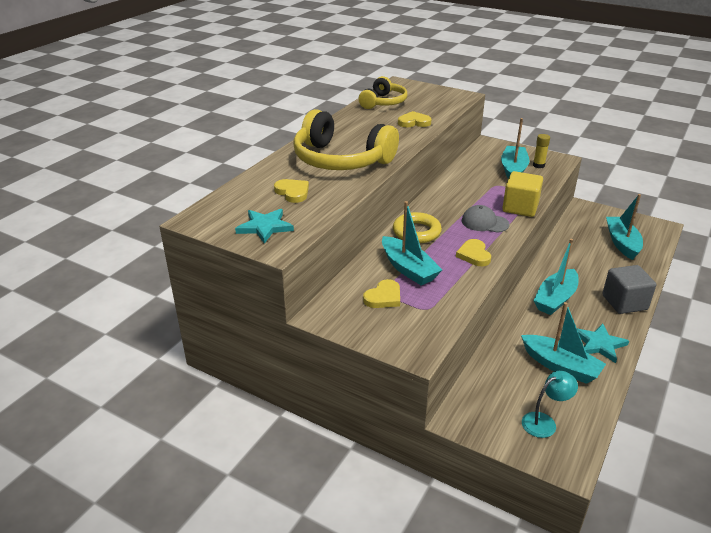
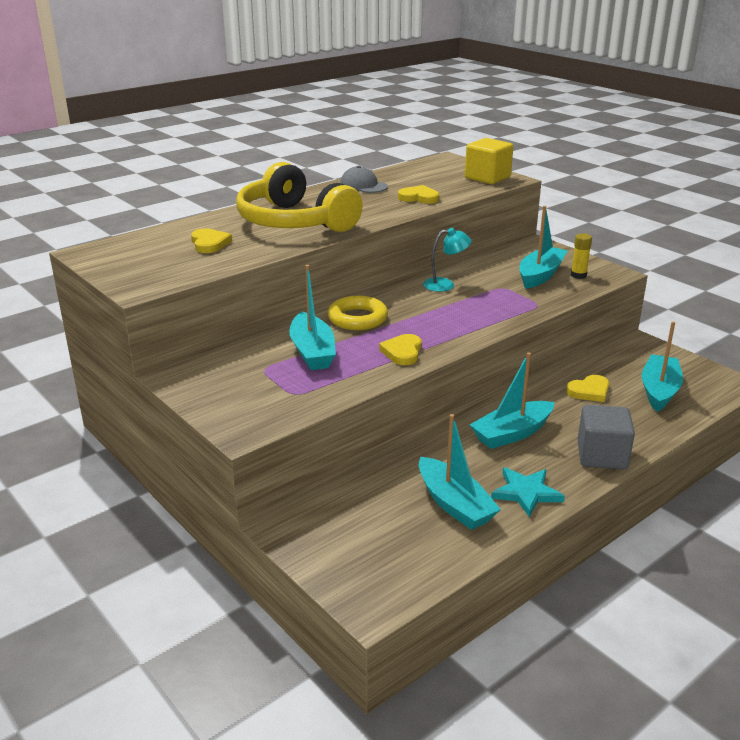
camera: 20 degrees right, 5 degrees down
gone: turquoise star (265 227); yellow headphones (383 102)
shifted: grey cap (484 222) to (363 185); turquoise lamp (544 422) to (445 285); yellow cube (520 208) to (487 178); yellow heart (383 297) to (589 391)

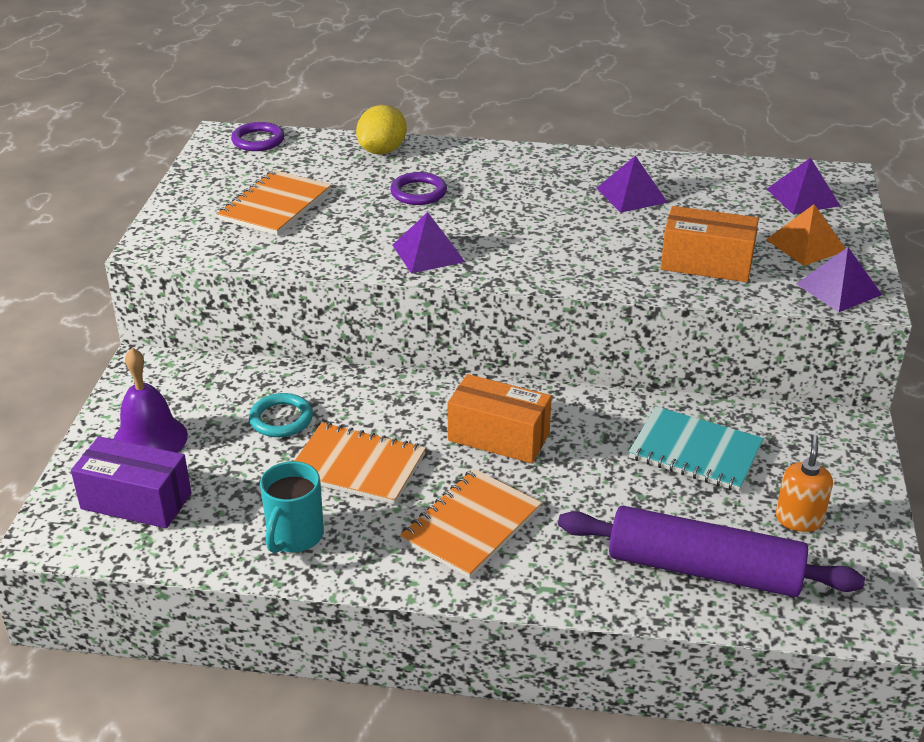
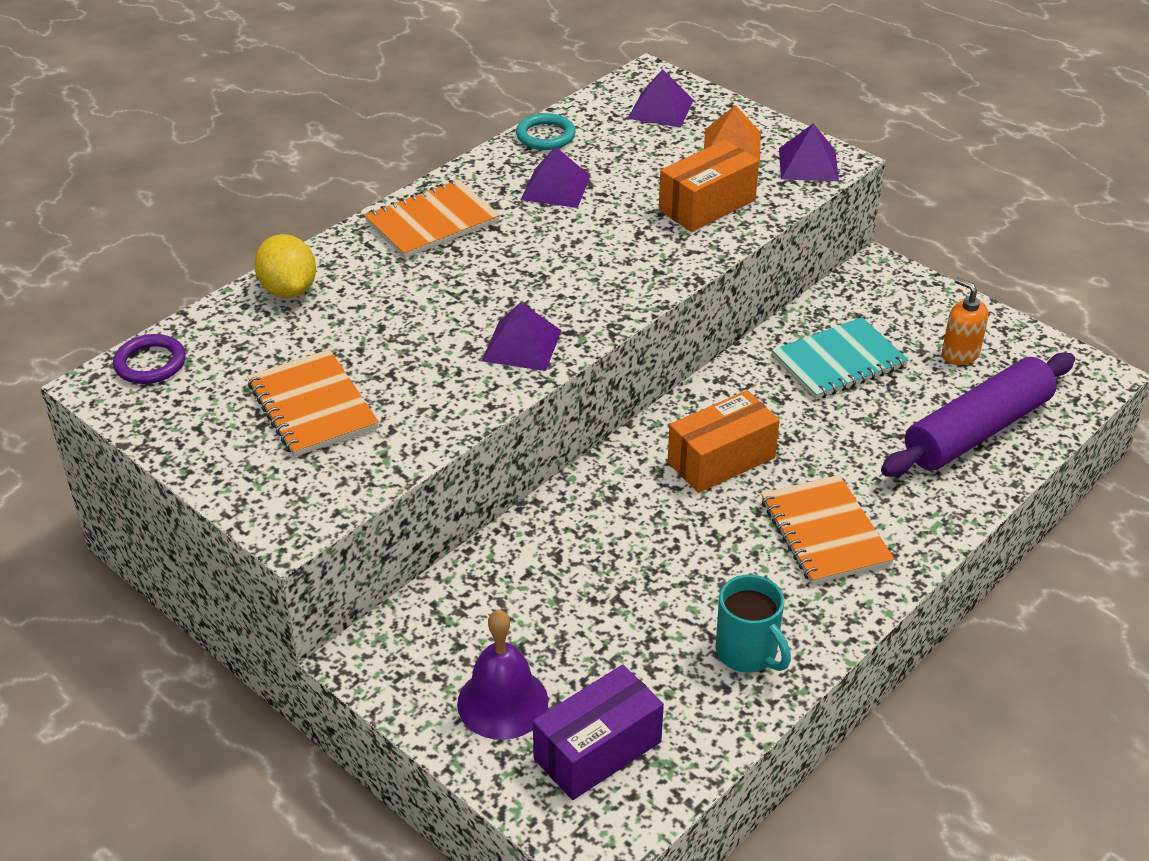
camera: 55 degrees left, 5 degrees up
gone: purple ring (418 192)
shifted: orange notebook (357 466) to (432 222); turquoise ring (281 419) to (545 136)

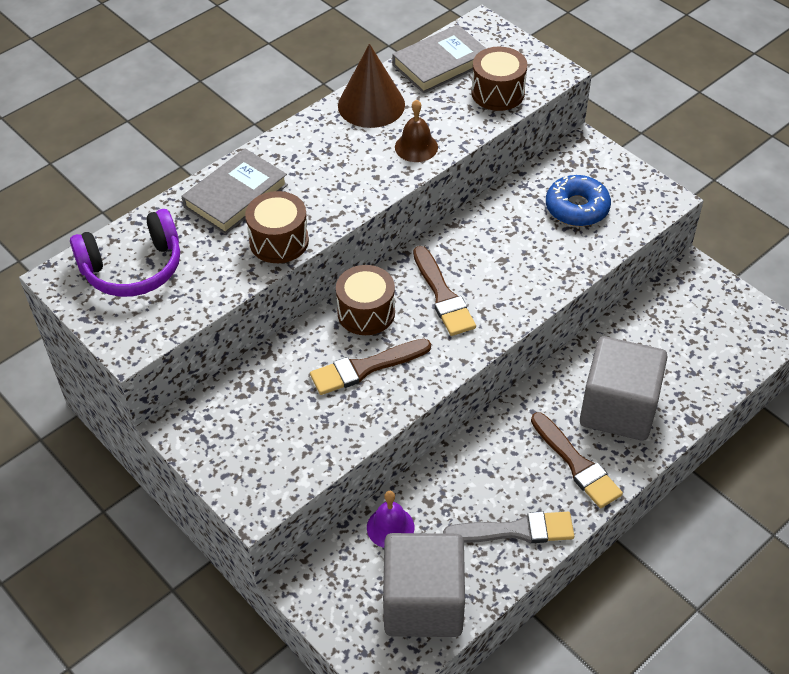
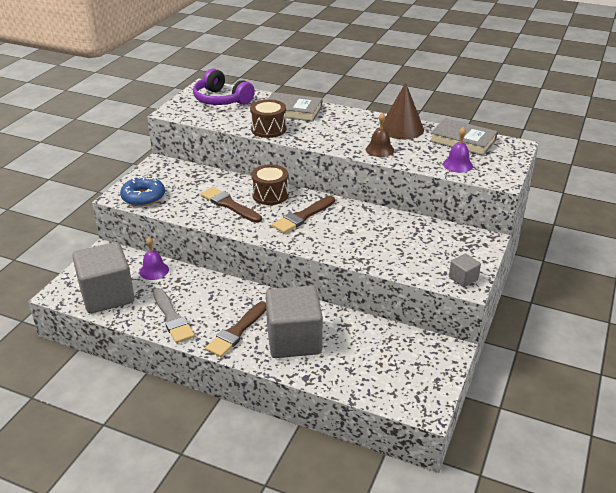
camera: 65 degrees right, 15 degrees down
new: grey cube (463 278)
shifted: blue donut (577 208) to (143 197)
swapped: brown drum (498 93) to purple bell (457 165)

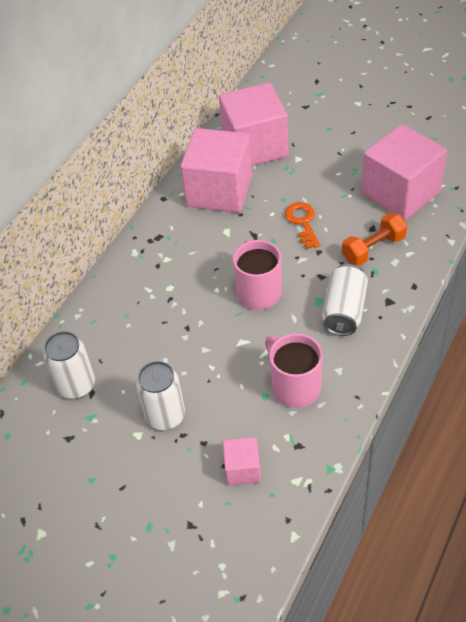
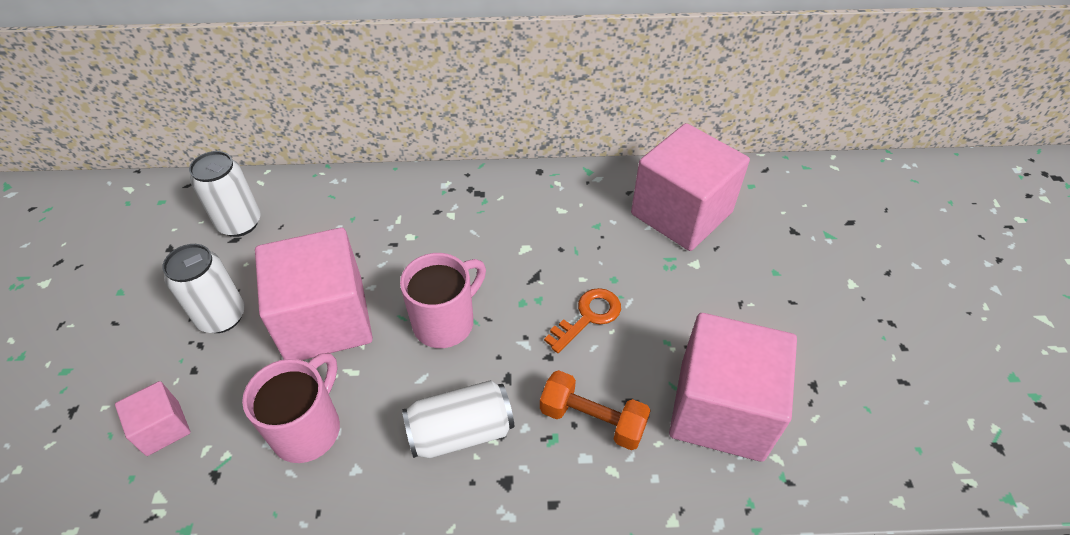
camera: 55 degrees right, 0 degrees up
shifted: pink cube (219 191) to (325 320)

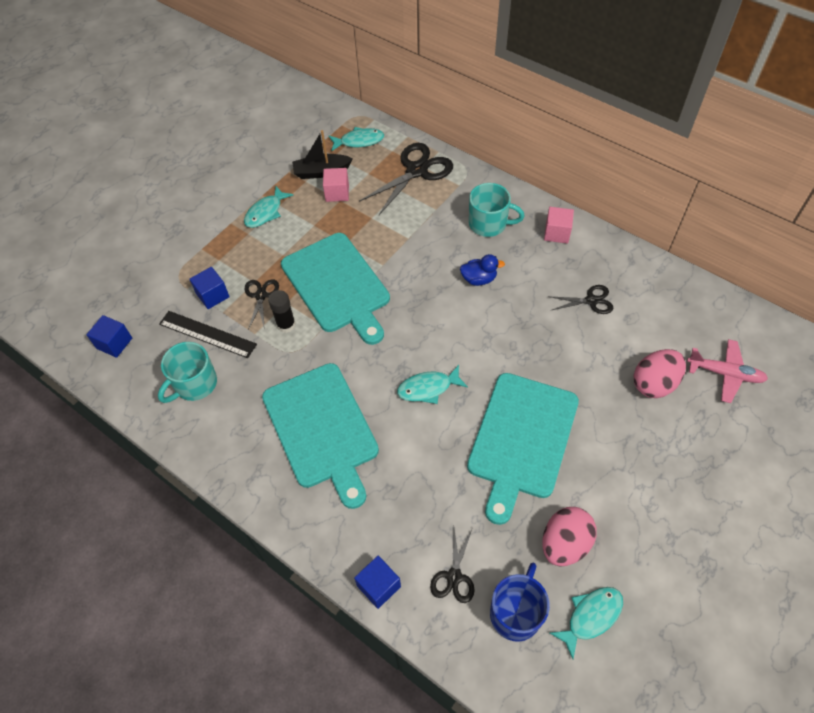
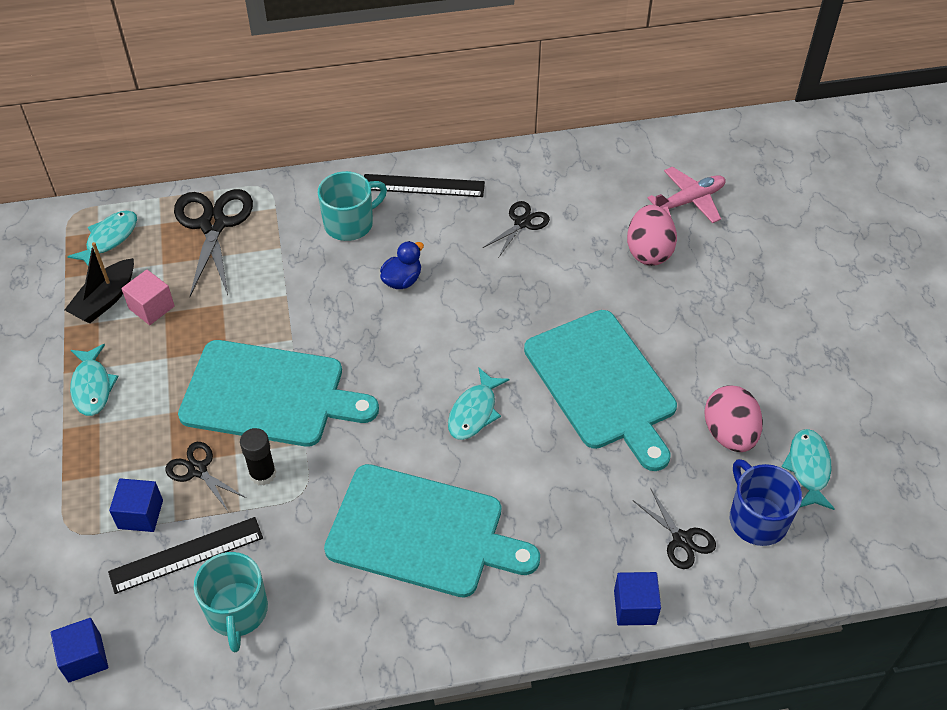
camera: 50 degrees left, 5 degrees down
swapped: pink cube (557 233) to black ruler (423 186)

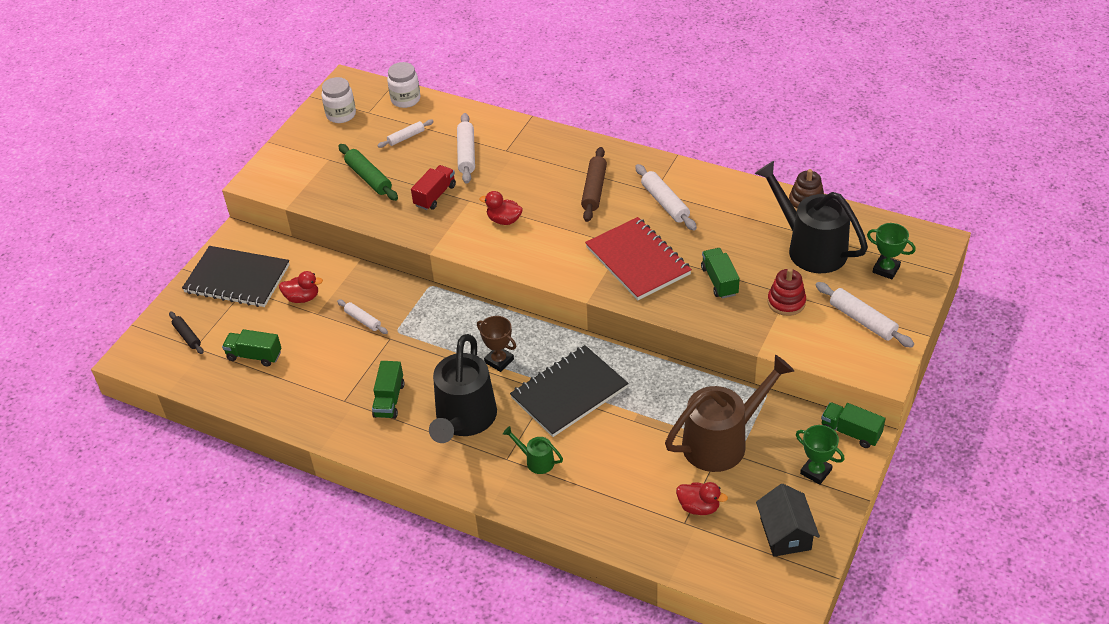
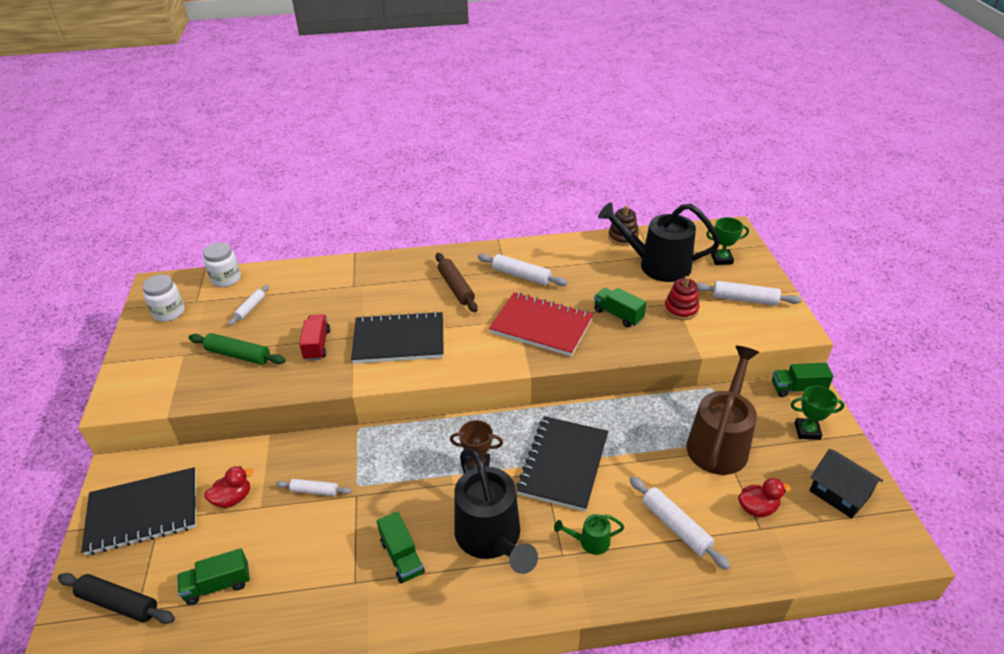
camera: 35 degrees left, 5 degrees down
shifted: white rolling pin (466 154) to (675 526)
swapped: red duck (504 220) to black notebook (399 340)
scaled: black rolling pin (187 336) = (119 603) x1.60

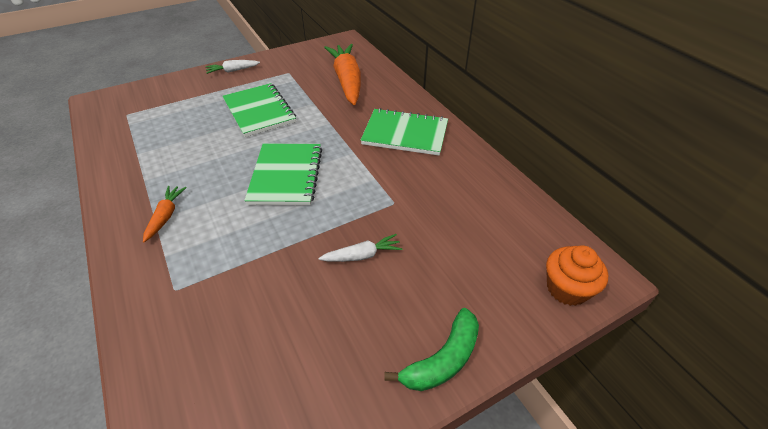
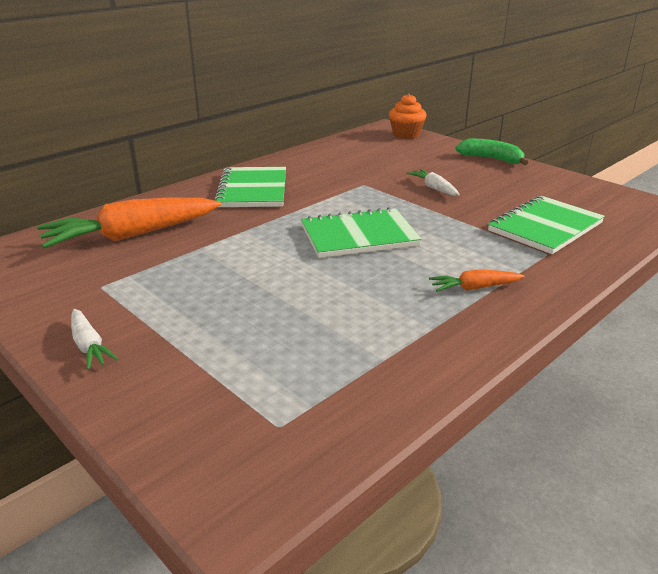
camera: 105 degrees left, 15 degrees down
shifted: green notebook (259 111) to (545 227)

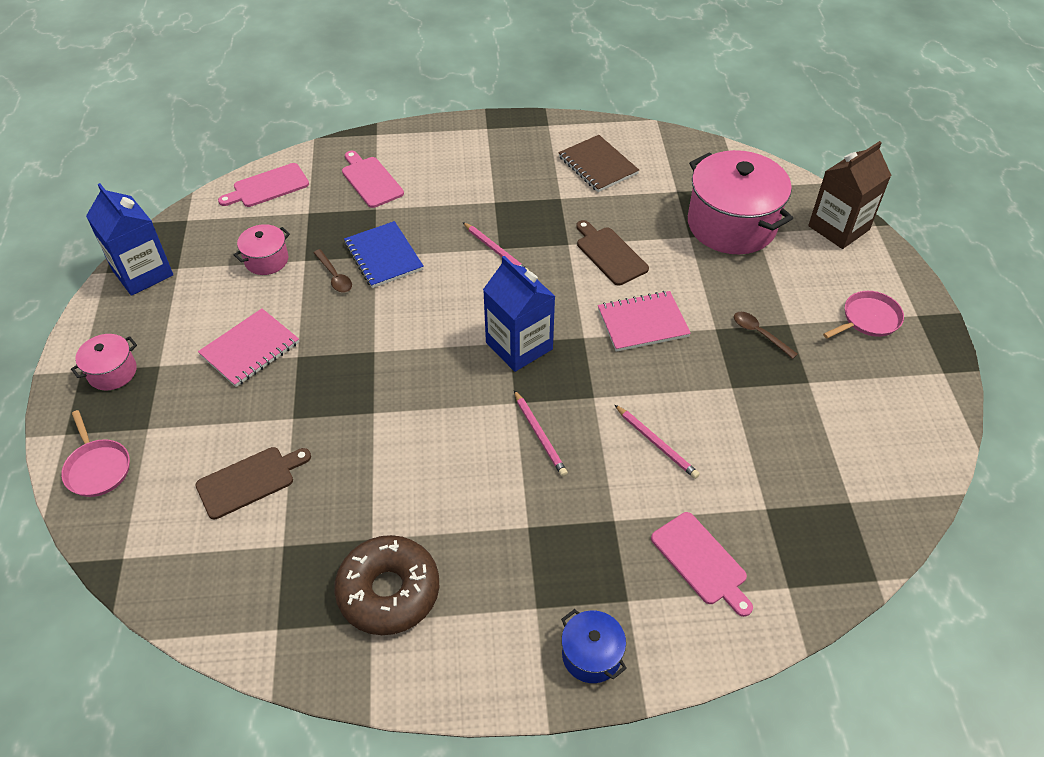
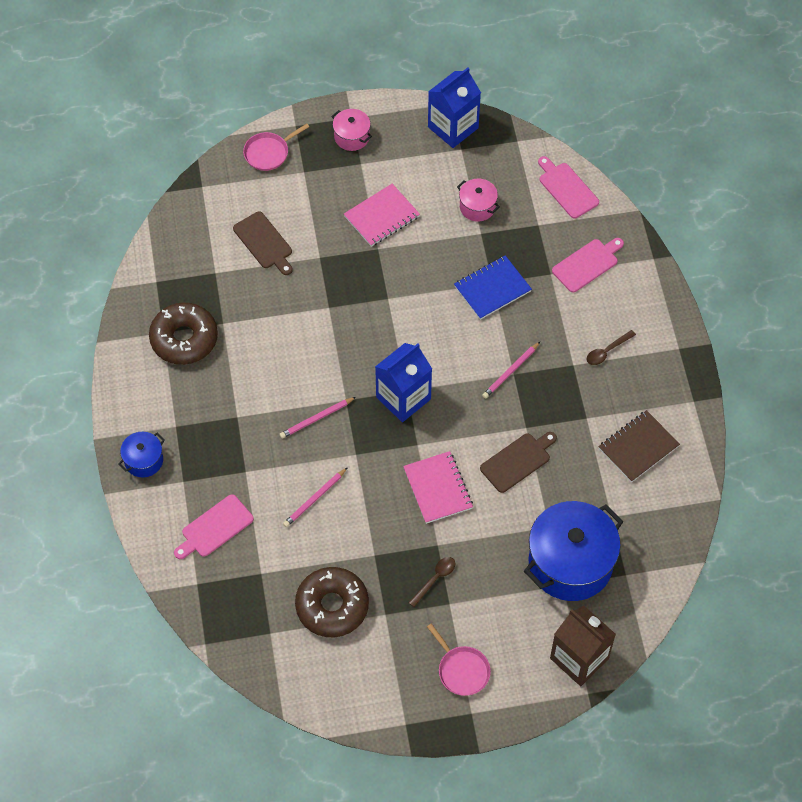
camera: 85 degrees right, 10 degrees up
new: brown donut (332 606)
shifted: brown spoon (334 276) to (607 351)
repainted: pink pot (731 224) to blue pot (570 563)
rotated: pink notebook (250 349) = (381 216) 75 degrees counterclockwise

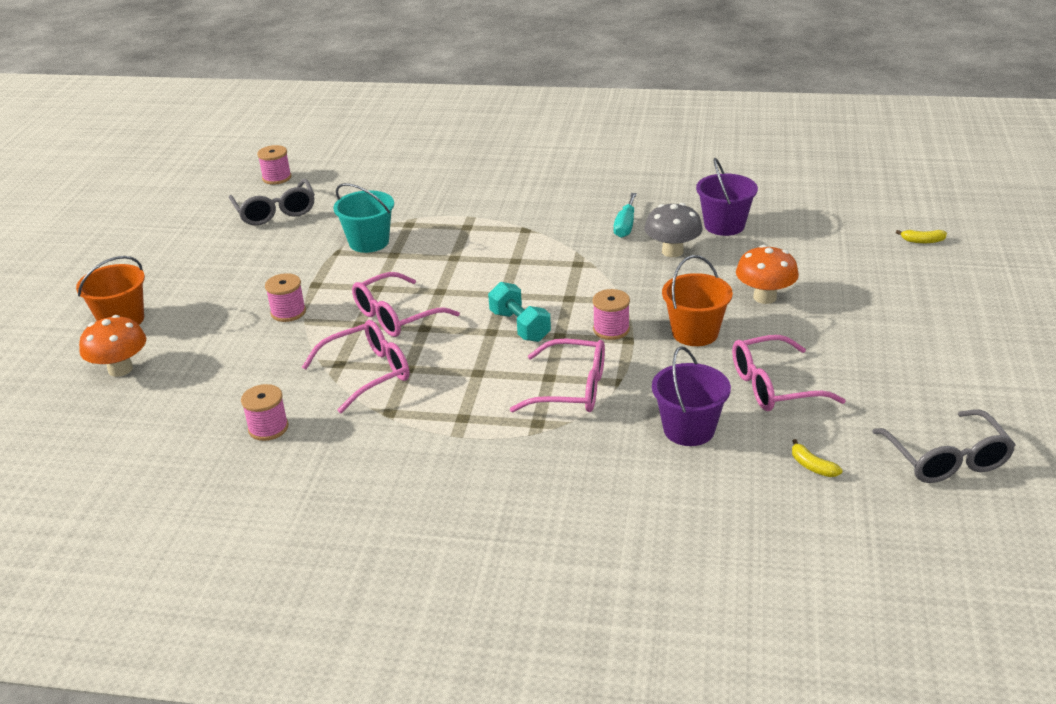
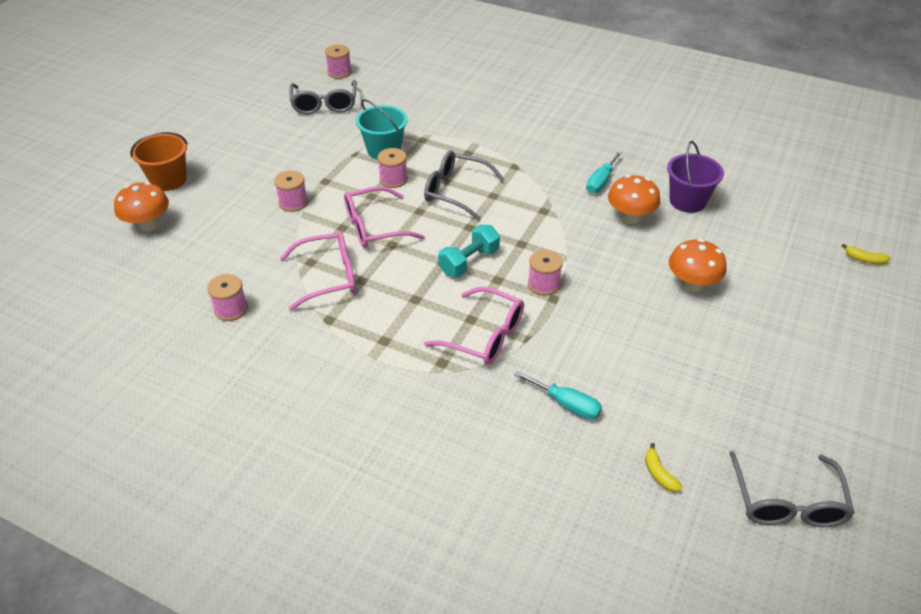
camera: 15 degrees right, 10 degrees up
gone: orange bucket (695 333); pink glasses (774 386)
new: pink spool (393 179); grey glasses (456 191)
swapped: purple bucket (689 429) to turquoise screwdriver (566 404)
repainted: grey mushroom (672 251) to orange mushroom (630 217)
rotated: turquoise dumbbell (520 326) = (469 262) 60 degrees clockwise

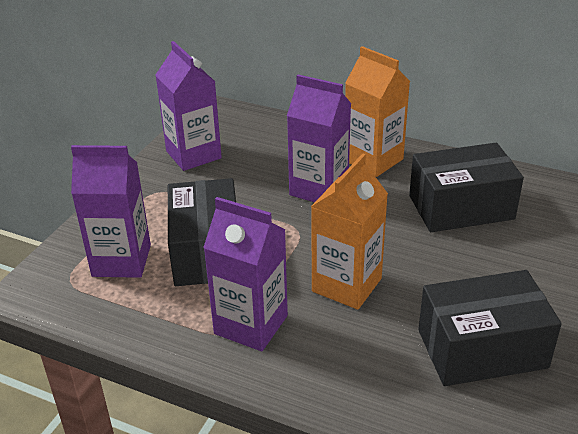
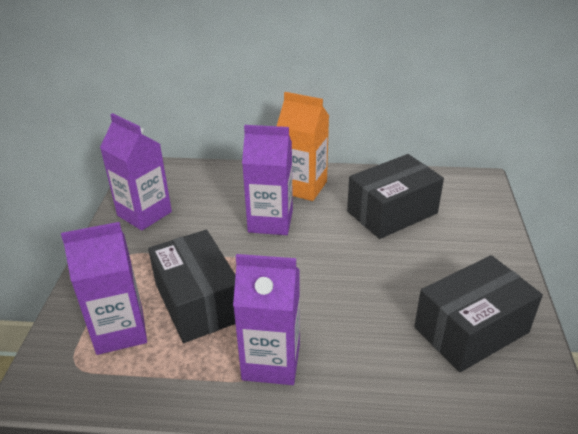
camera: 20 degrees left, 0 degrees up
gone: orange carton (346 285)

